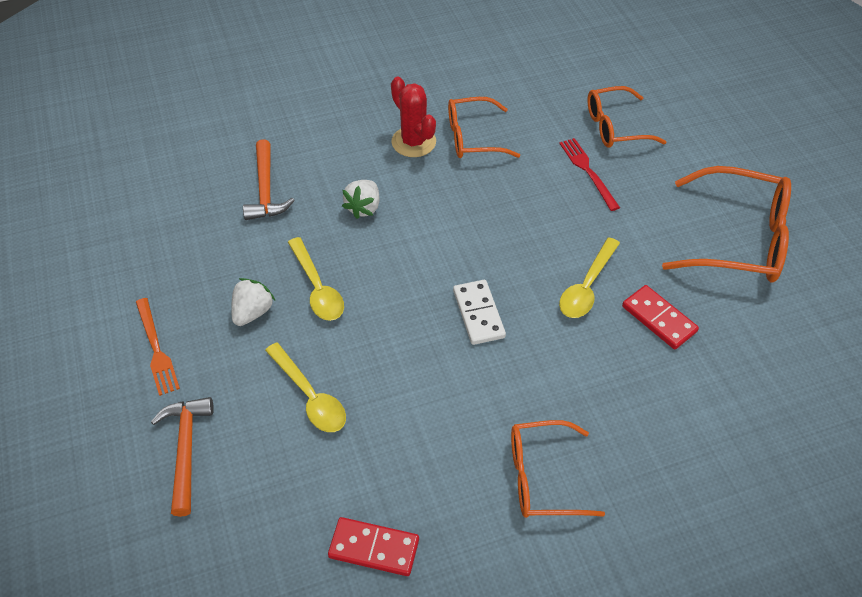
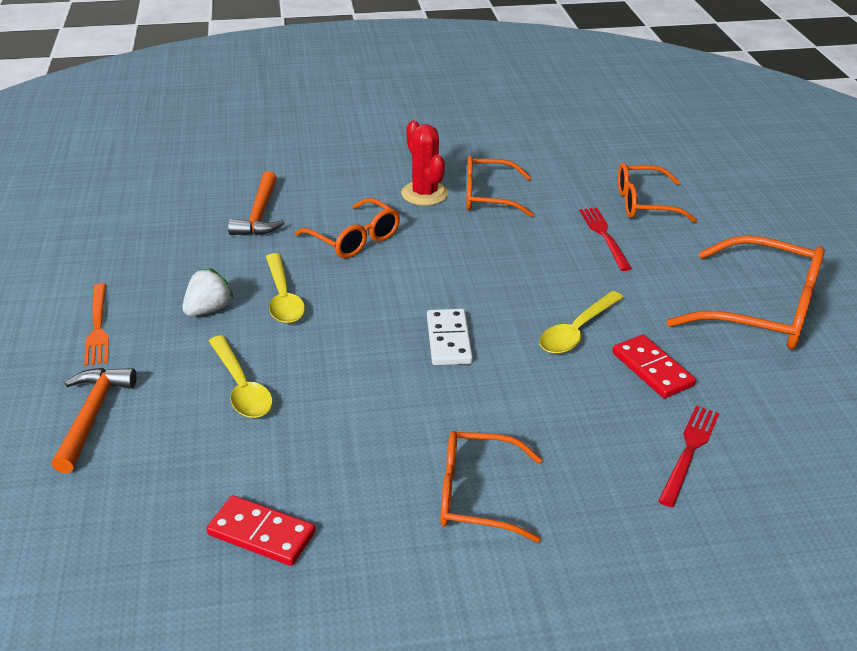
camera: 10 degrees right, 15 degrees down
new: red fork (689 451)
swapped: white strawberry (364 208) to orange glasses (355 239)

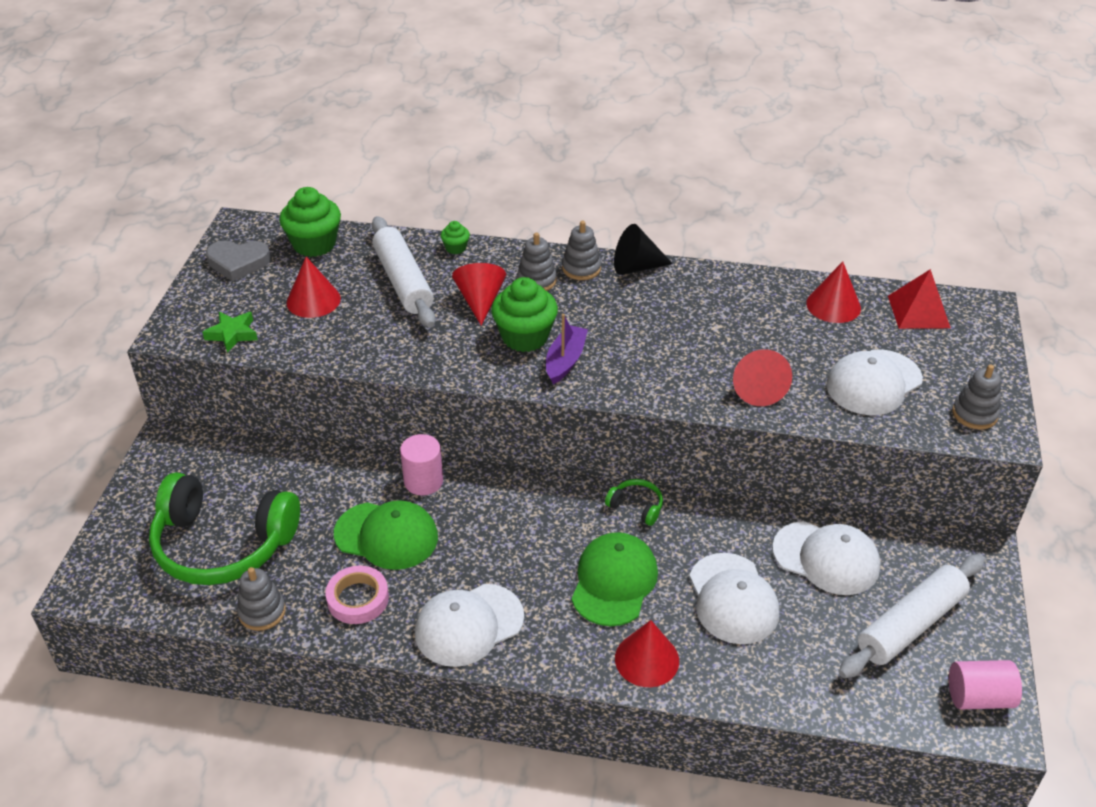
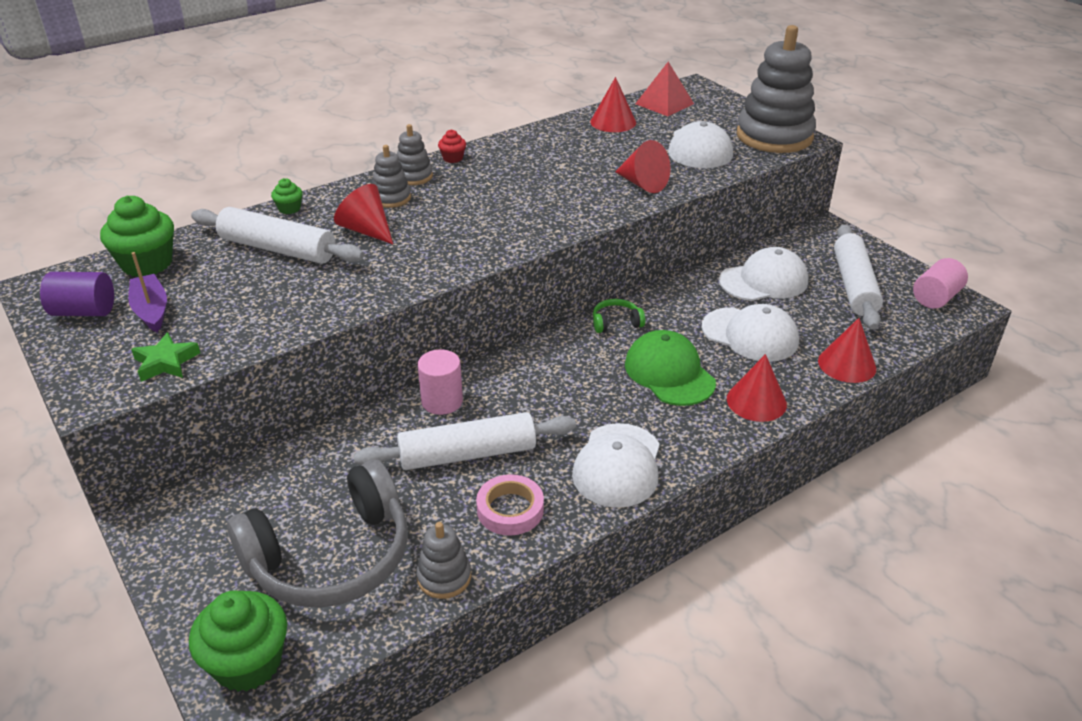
camera: 45 degrees left, 5 degrees down
shifted: purple boat (565 360) to (151 310); green cupcake (525 337) to (248 663); red cone (313 300) to (847 364)
swapped: grey heart (238 263) to purple cylinder (84 311); green cap (386 536) to white rolling pin (467 454); black cone (636 267) to red cupcake (453 158)
repainted: green headphones (223 545) to grey headphones (331 557)
scaled: grey stacking toy (974 414) = (774 136) x2.14

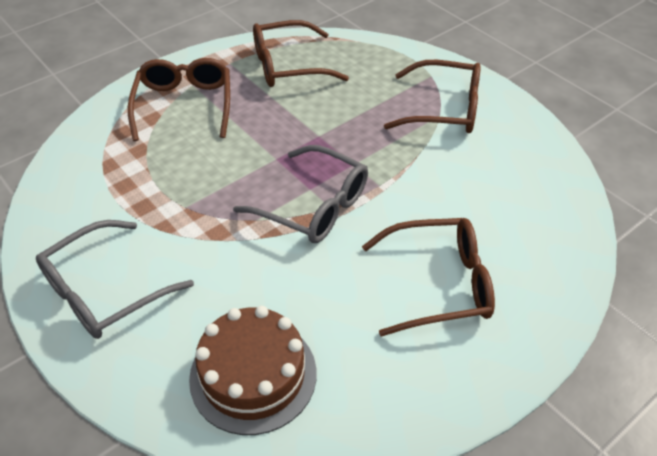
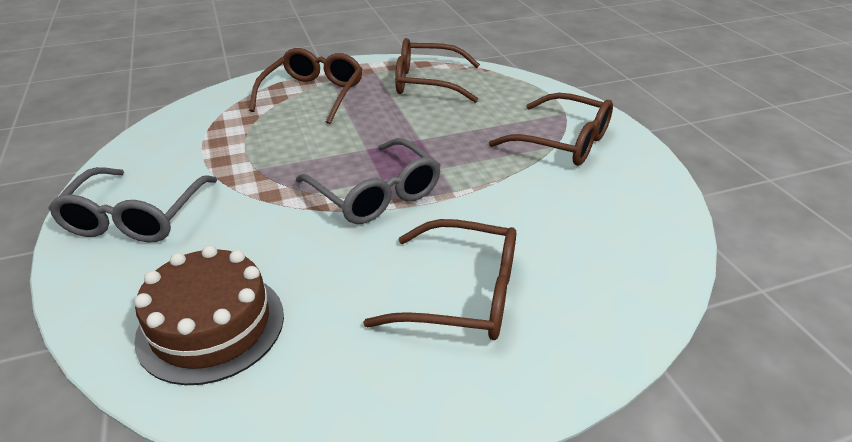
camera: 20 degrees right, 10 degrees down
rotated: grey glasses (104 291) = (136 217) 60 degrees counterclockwise

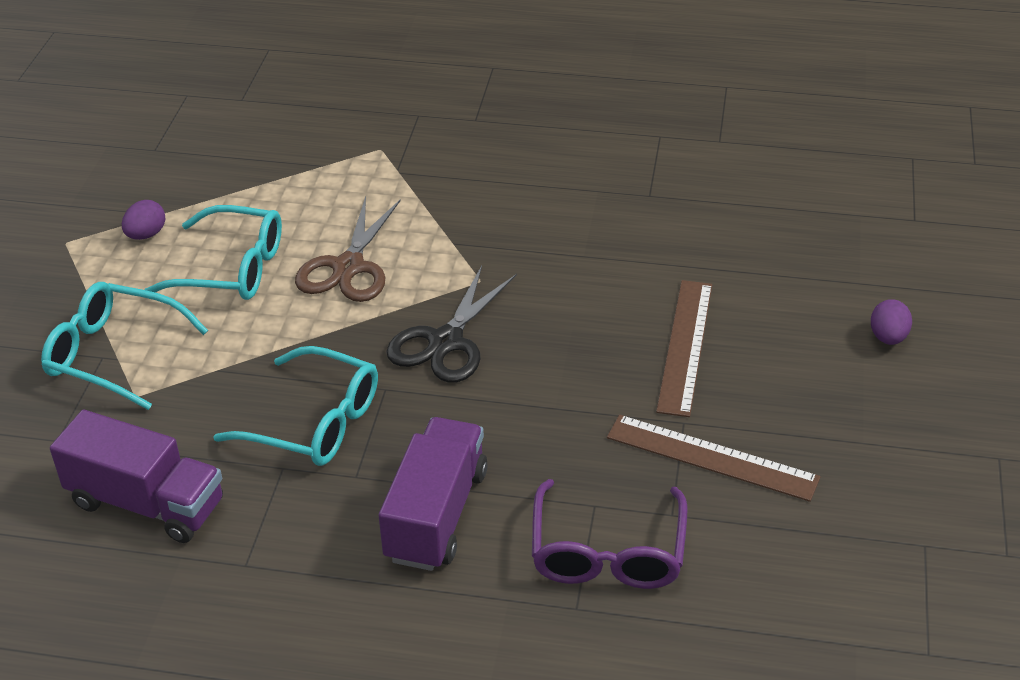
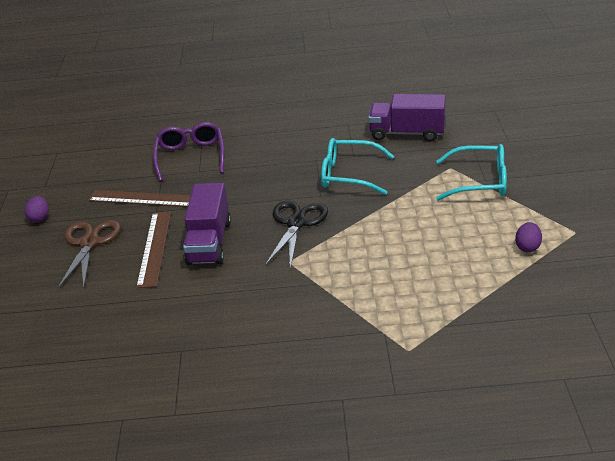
camera: 170 degrees right, 5 degrees down
gone: turquoise glasses (231 269)
shifted: purple egg (888 337) to (40 218); brown scissors (348 267) to (89 243); purple truck (436 515) to (209 242)

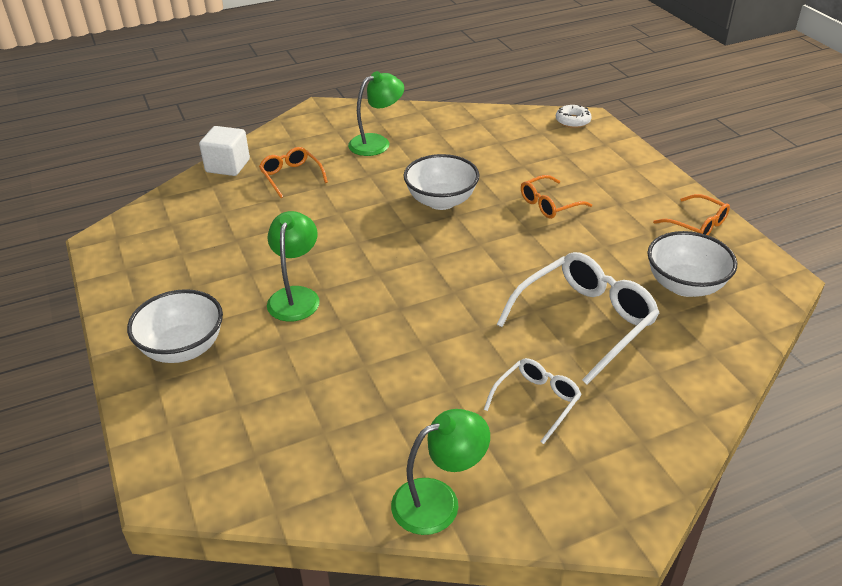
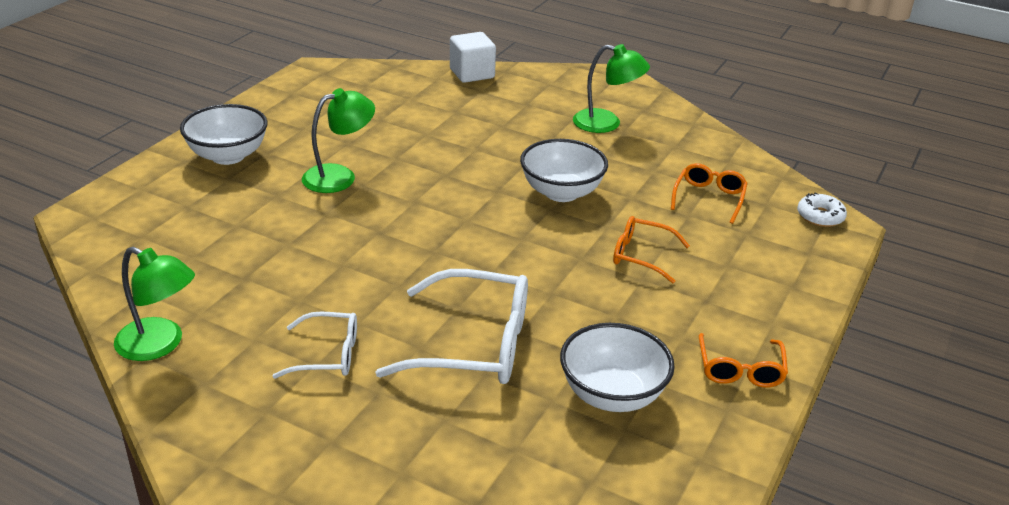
camera: 50 degrees right, 5 degrees down
shifted: orange glasses (291 176) to (709 198)

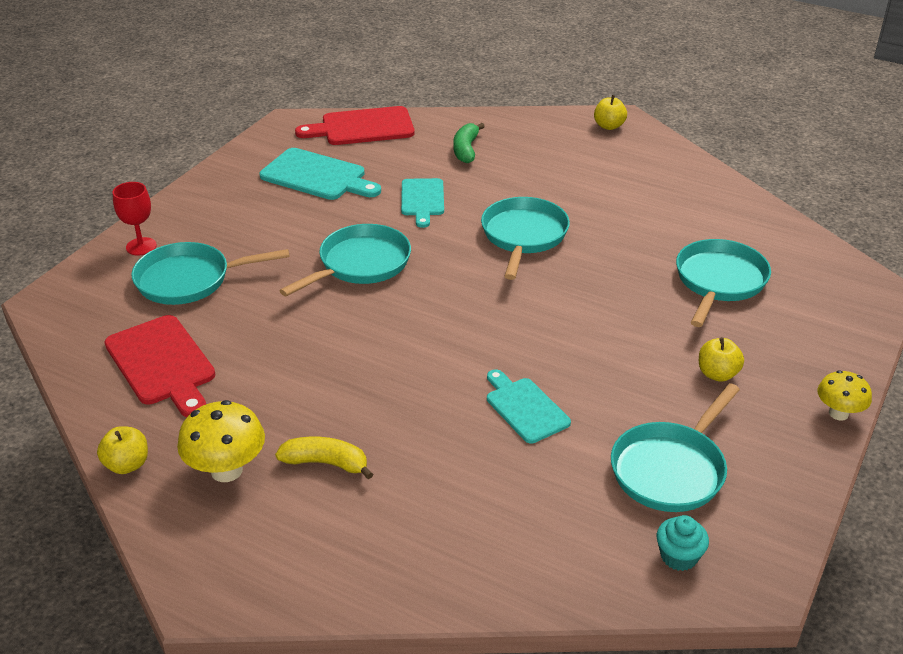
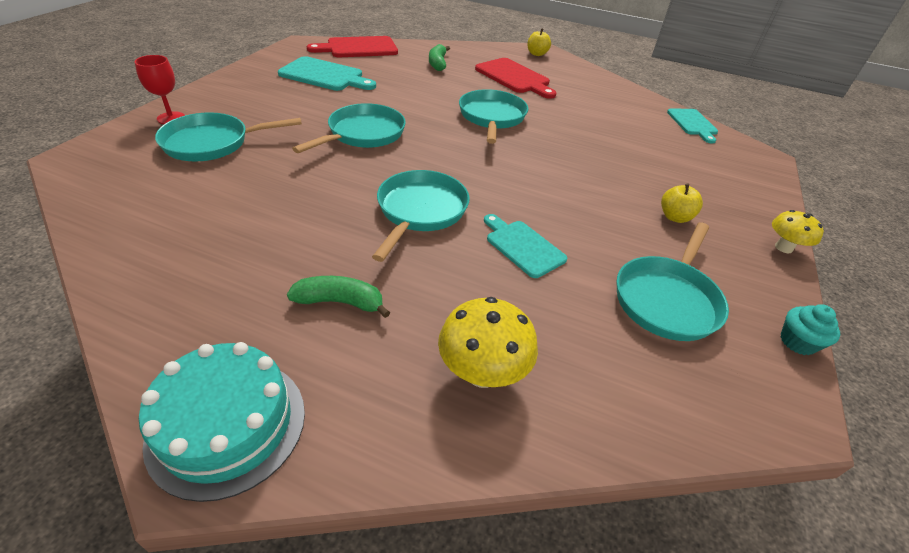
camera: 10 degrees left, 5 degrees up
gone: yellow apple (127 465)
new: turquoise cake (227 425)
shifted: turquoise pan (719 282) to (420 211); yellow mushroom (226 470) to (482 372); red cutting board (162 364) to (514 77); turquoise cutting board (422 200) to (692 123); turquoise cupcake (679 556) to (797 342)
repainted: yellow banana (326 463) to green banana (340 302)

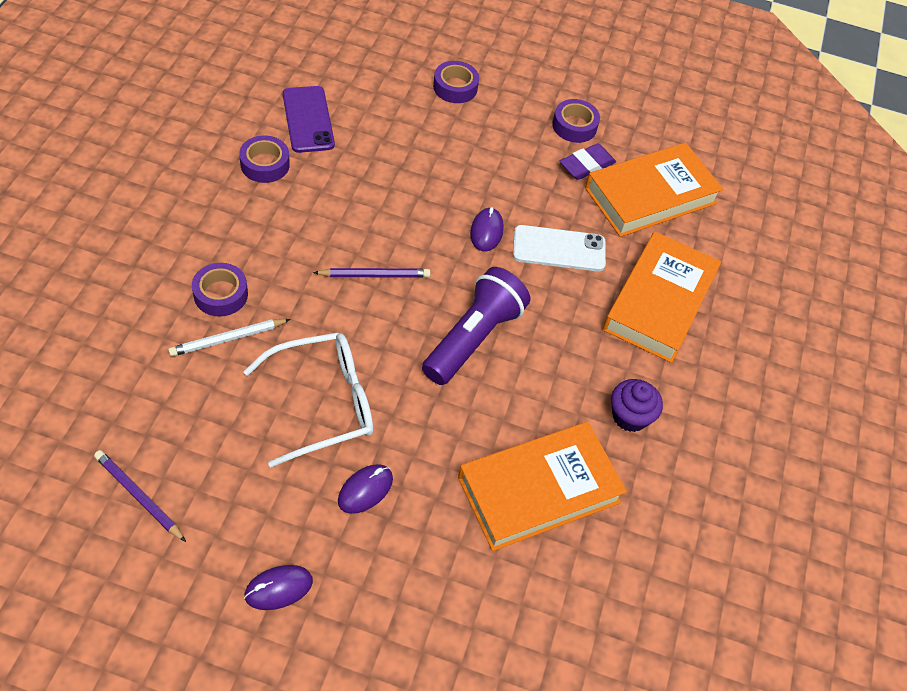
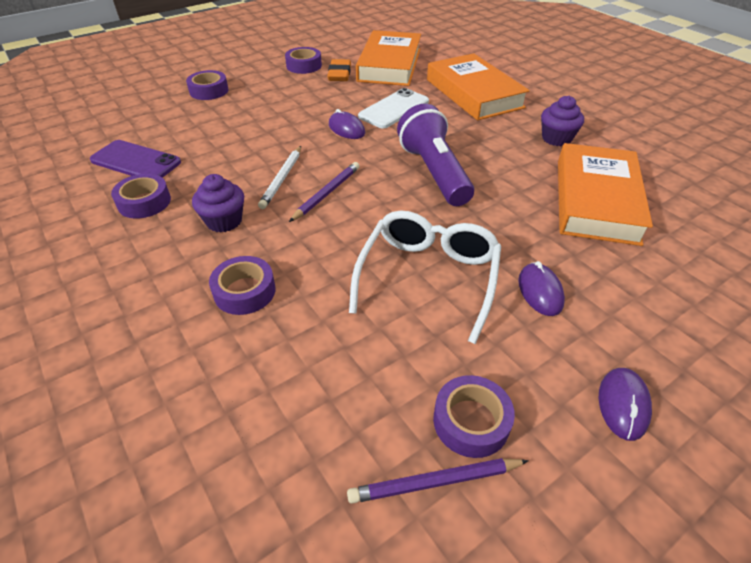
camera: 45 degrees left, 10 degrees down
new: purple cupcake (224 221); purple tape (471 421)
shifted: white pencil (228 339) to (282 179)
repainted: purple eraser (586 165) to orange eraser (339 74)

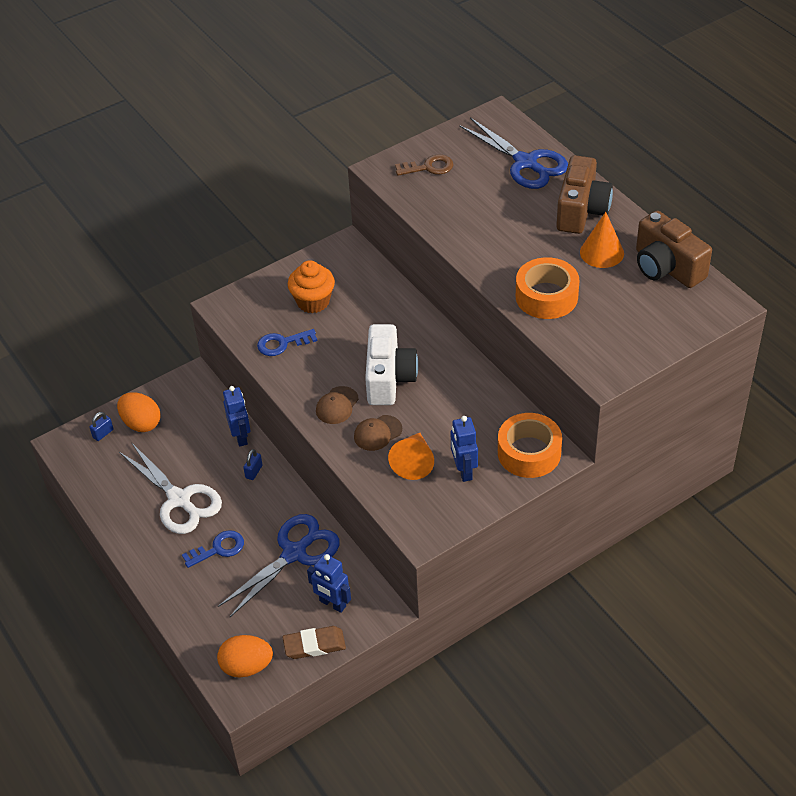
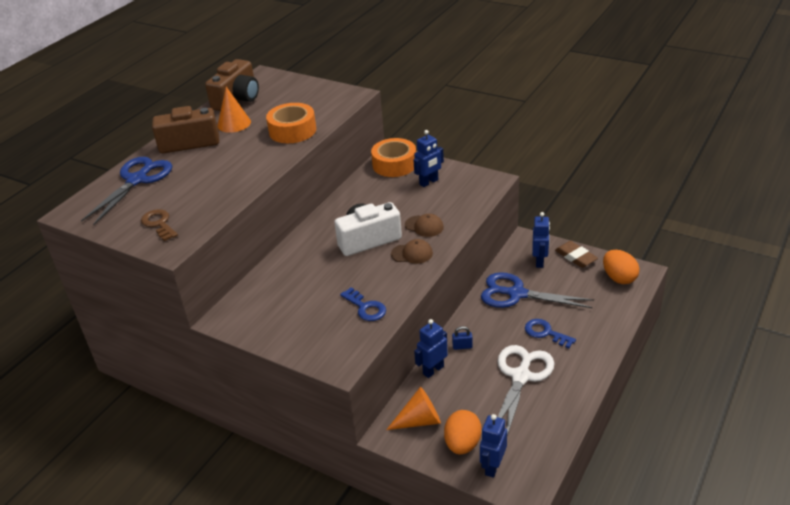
camera: 115 degrees left, 10 degrees down
gone: orange cupcake (313 301)
shifted: orange cone (413 462) to (419 420)
swapped: blue padlock (103 433) to blue robot (492 466)

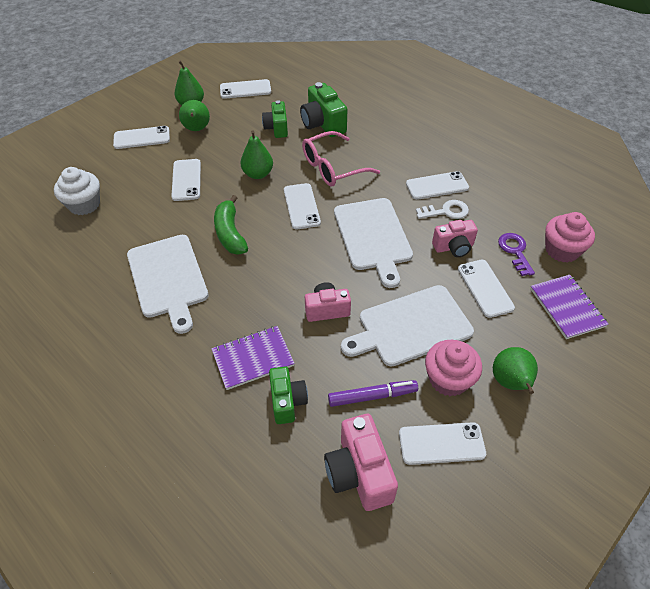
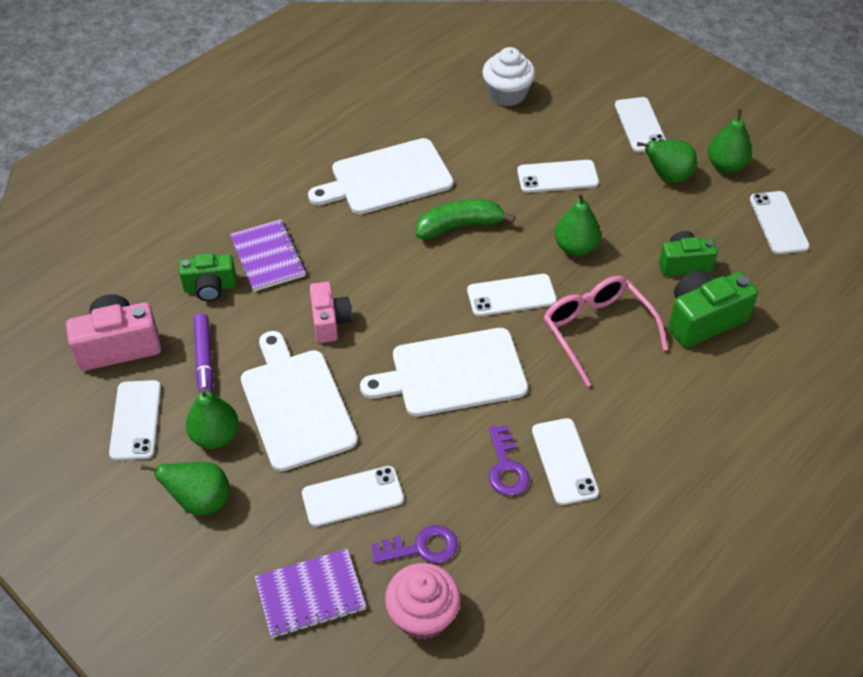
camera: 90 degrees right, 0 degrees up
gone: pink camera (453 247)
swapped: pink cupcake (448 379) to green pear (215 436)
repainted: white key (446 211) to purple key (506 467)

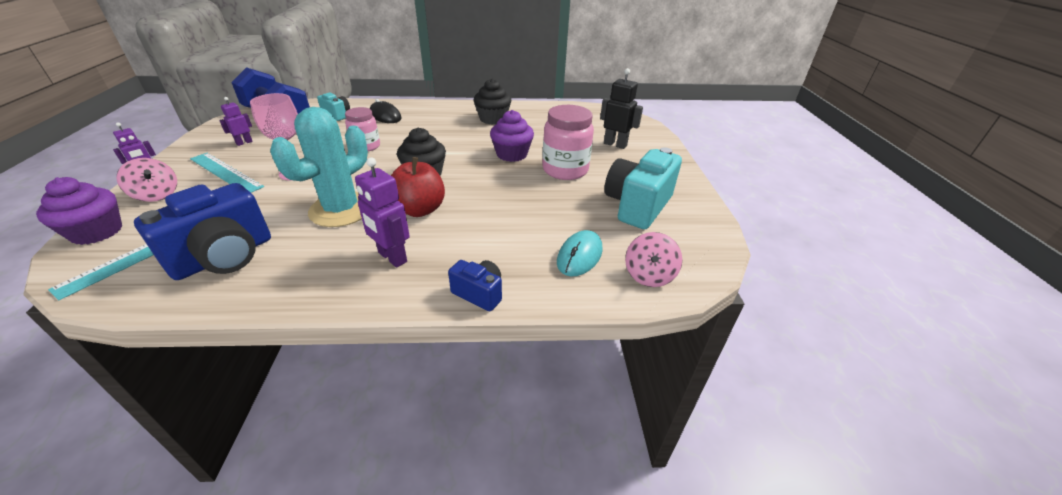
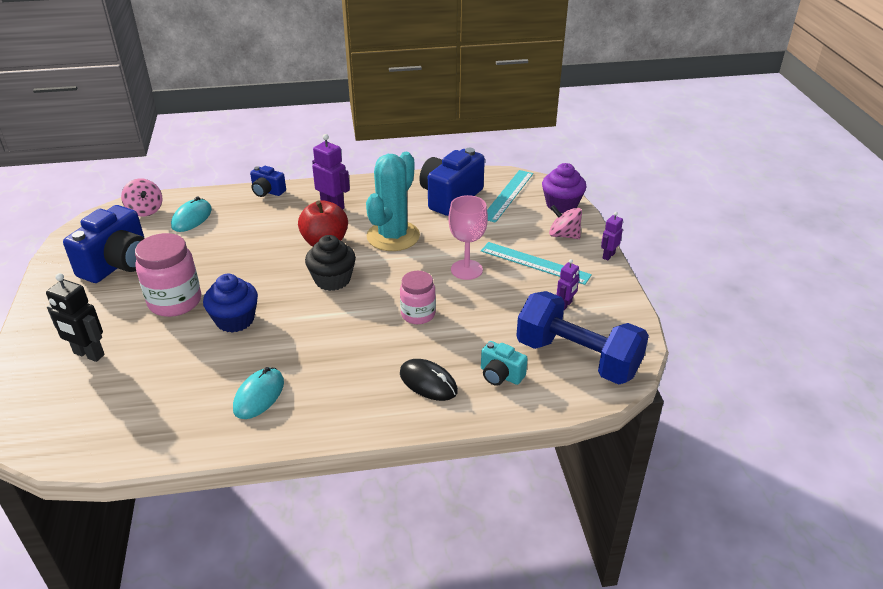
camera: 175 degrees right, 0 degrees up
swapped: black cupcake (493 119) to turquoise mouse (259 395)
repainted: turquoise camera (637 206) to blue camera (118 264); purple cupcake (511 154) to blue cupcake (235 320)
rotated: pink spinning top (649 275) = (145 210) 135 degrees clockwise

